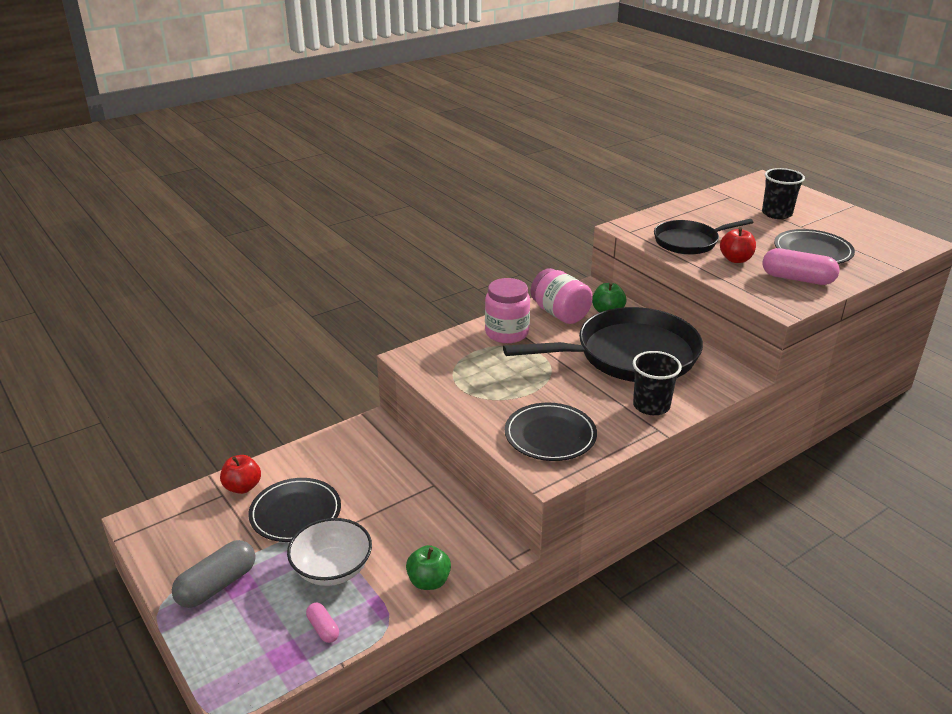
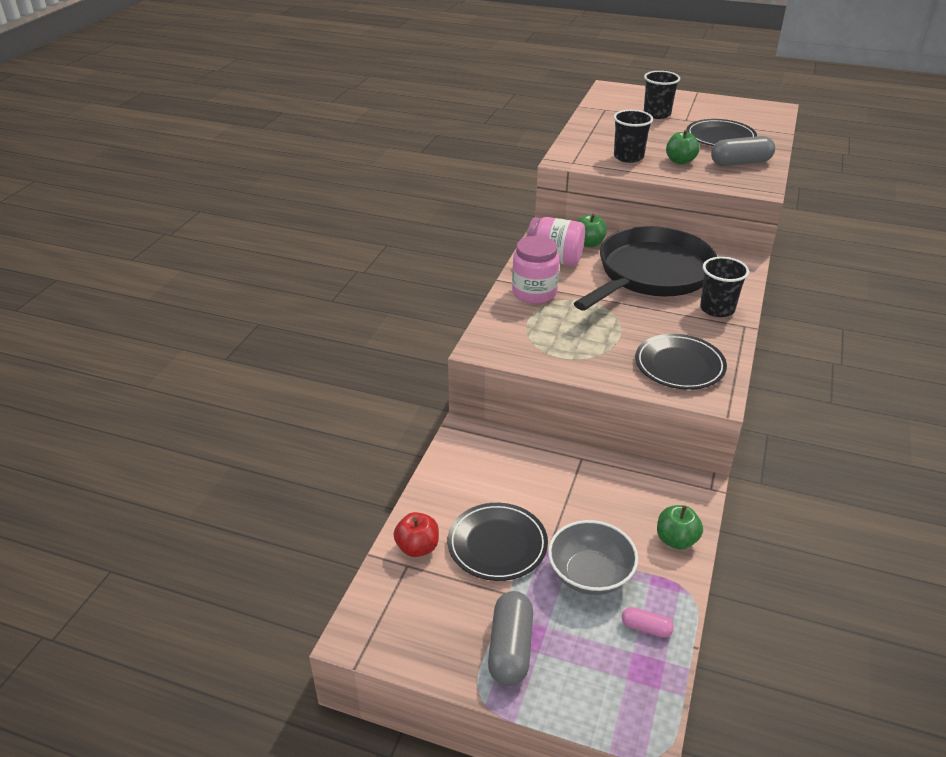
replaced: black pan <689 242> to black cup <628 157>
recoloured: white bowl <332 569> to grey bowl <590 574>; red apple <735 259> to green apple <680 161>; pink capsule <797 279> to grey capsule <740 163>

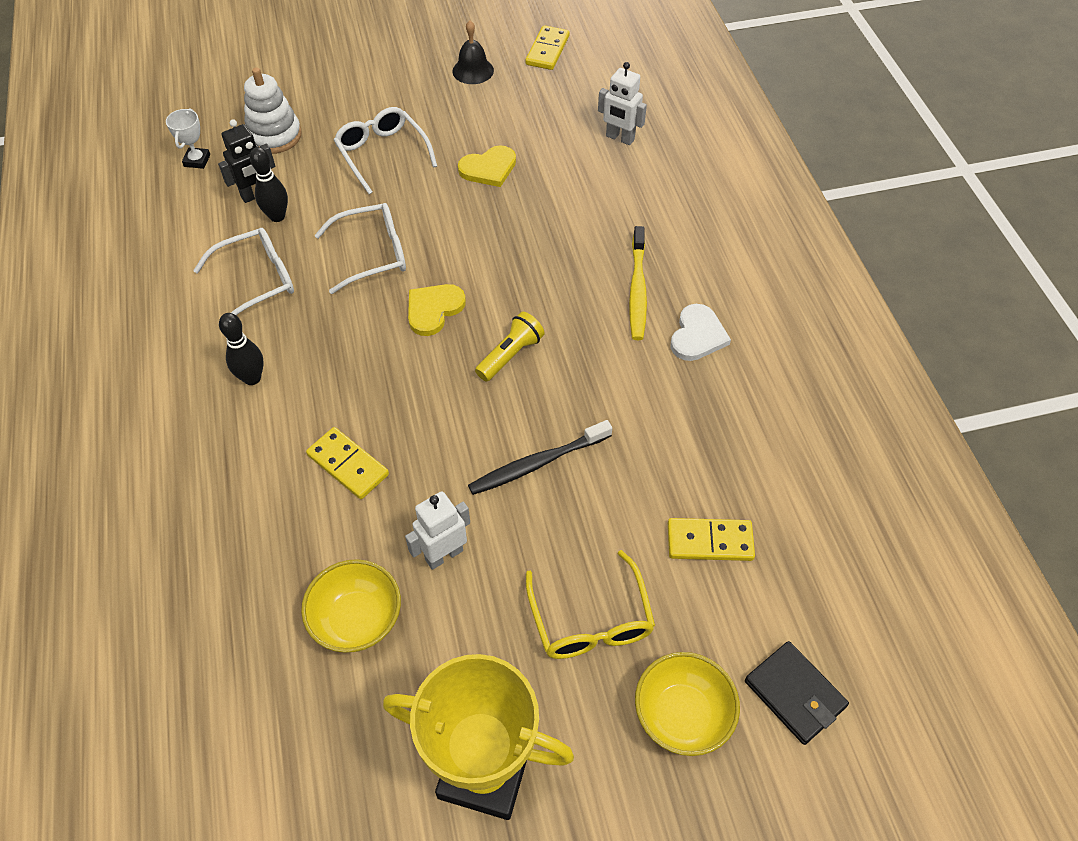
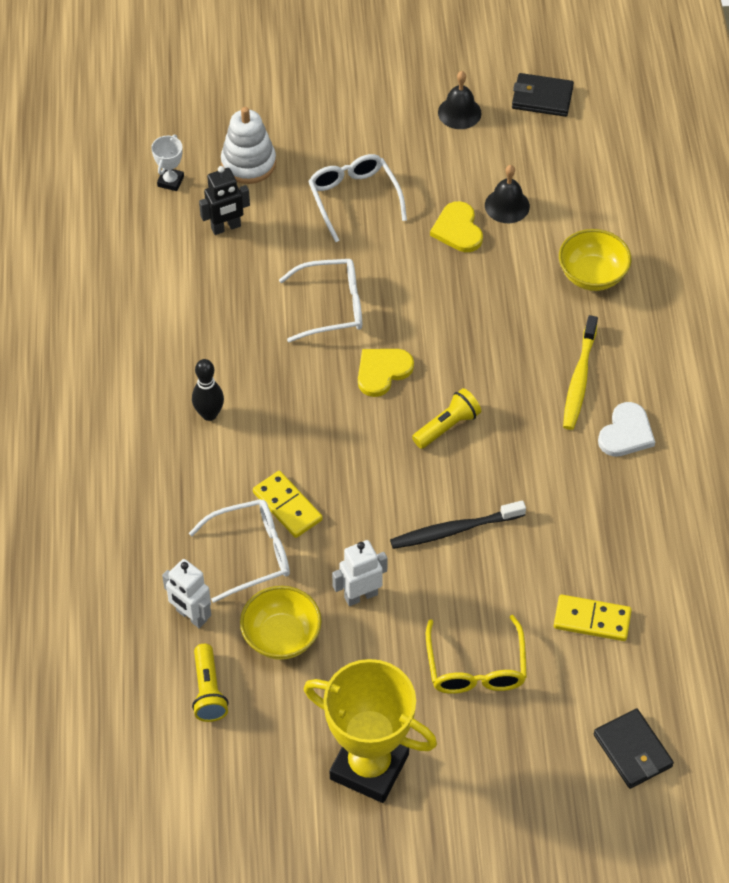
removed: black bowling pin <277 216>
added: yellow flashlight <208 691>; black bell <507 205>
moved: white glasses <257 280> to <252 553>; white robot <619 138> to <191 616>; yellow bowl <682 715> to <592 275>
replaced: yellow domino <547 50> to black wallet <542 98>
turned: yellow heart <488 168> = <458 229> 90 degrees clockwise

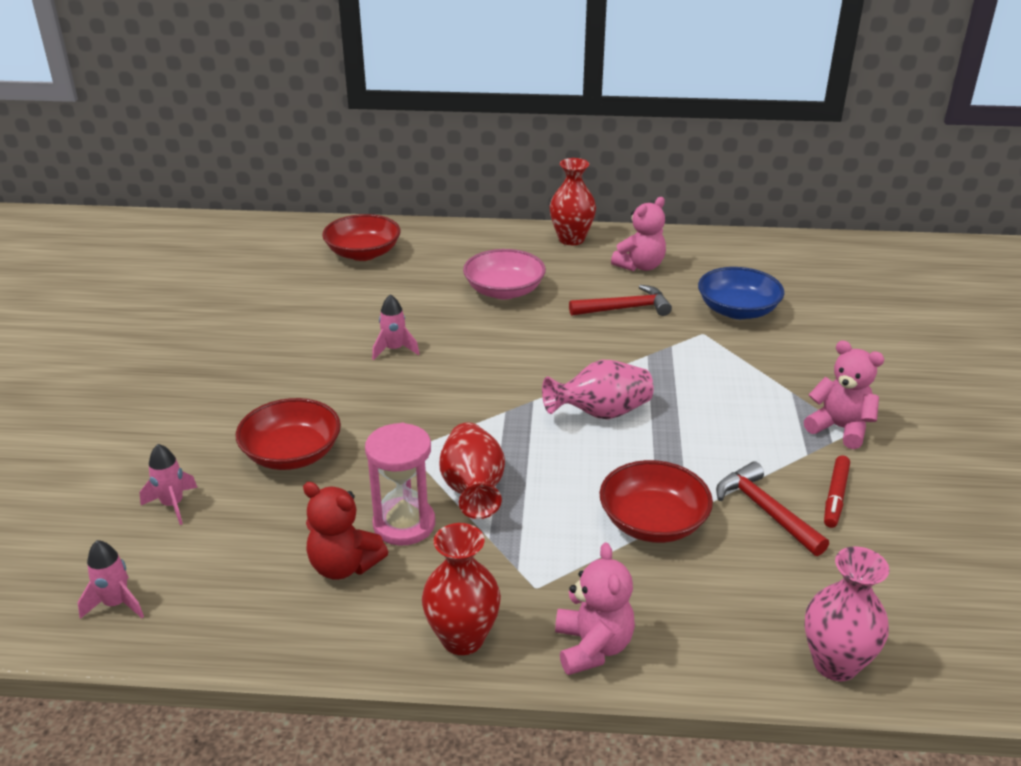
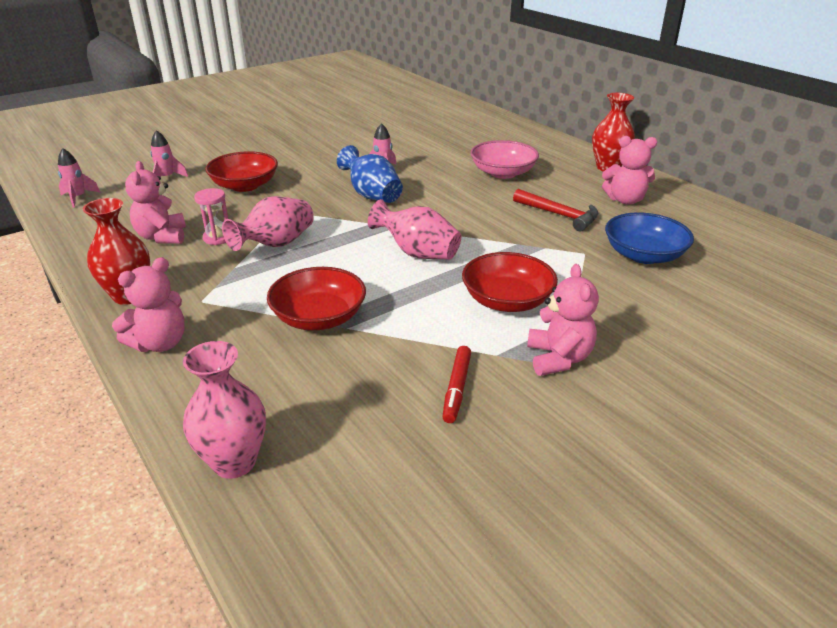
removed: red hammer <765 511>
added: blue vase <372 195>
moved: red bowl <363 253> to <507 300>
recoloured: red teddy bear <344 566> to pink teddy bear <162 237>; red vase <473 490> to pink vase <276 244>
turned: red marker <835 496> = <457 389> 60 degrees counterclockwise
resized: pink hourglass <404 524> = <217 238> x0.63

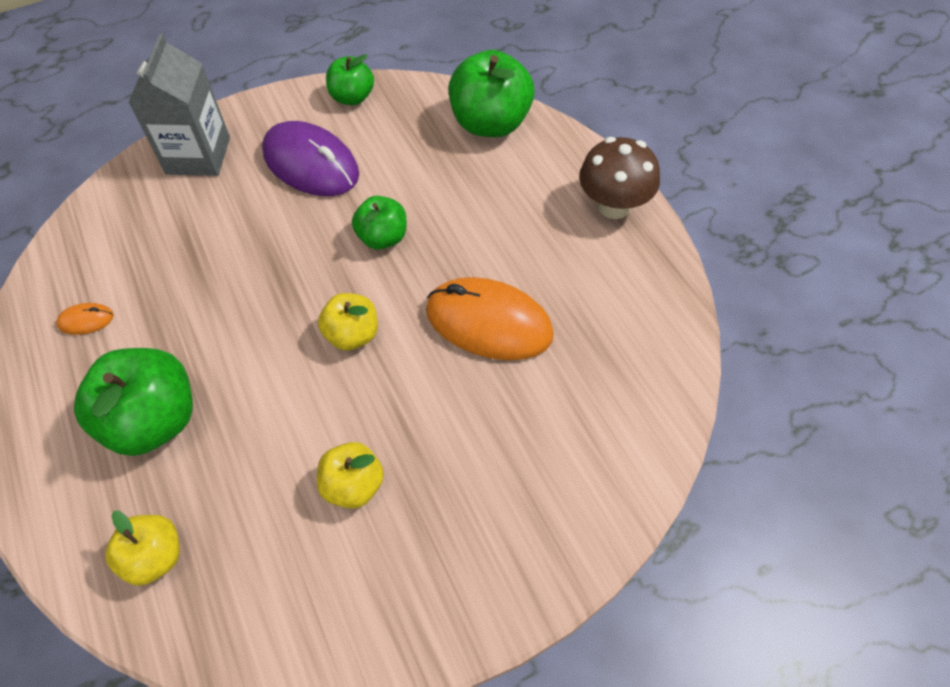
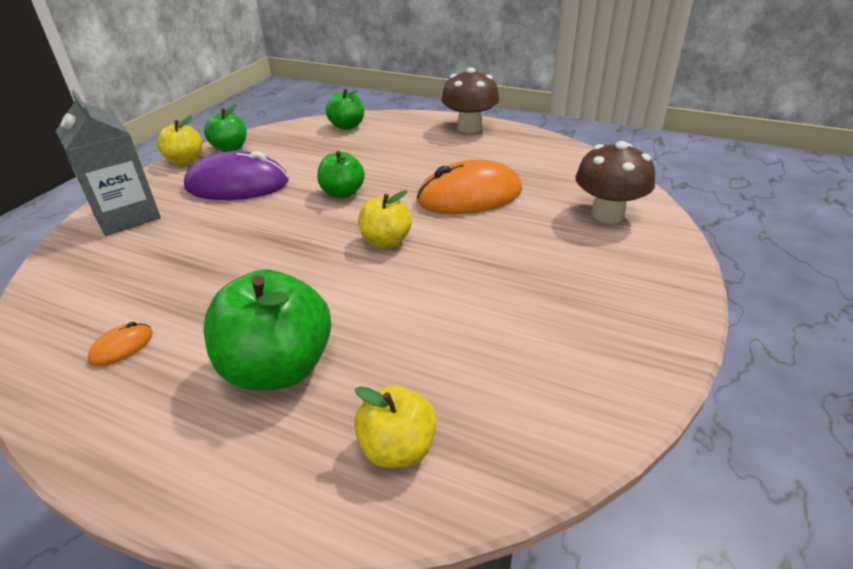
added: brown mushroom <607 214>
moved: yellow apple <353 486> to <185 161>
resized: green apple <491 123> = <347 126> x0.58

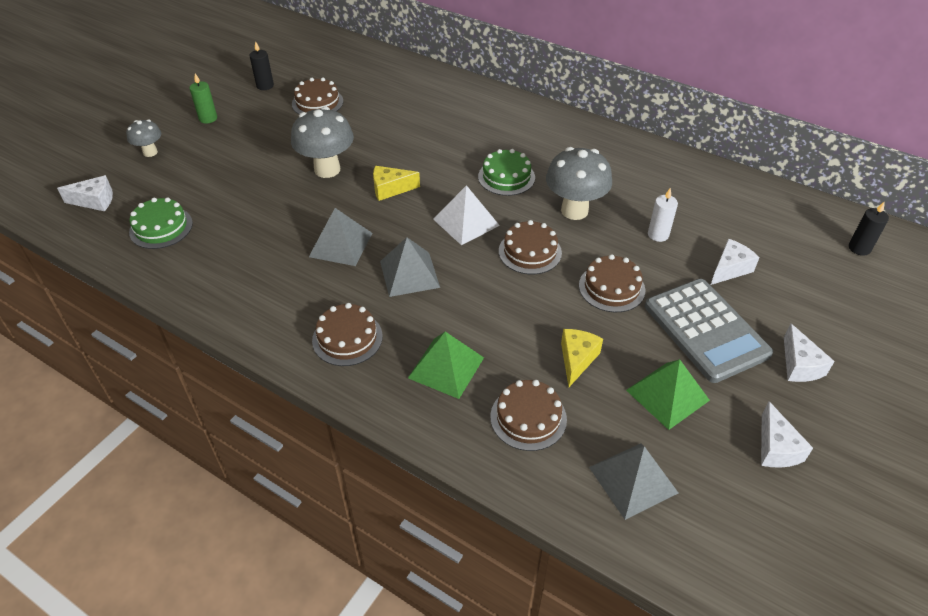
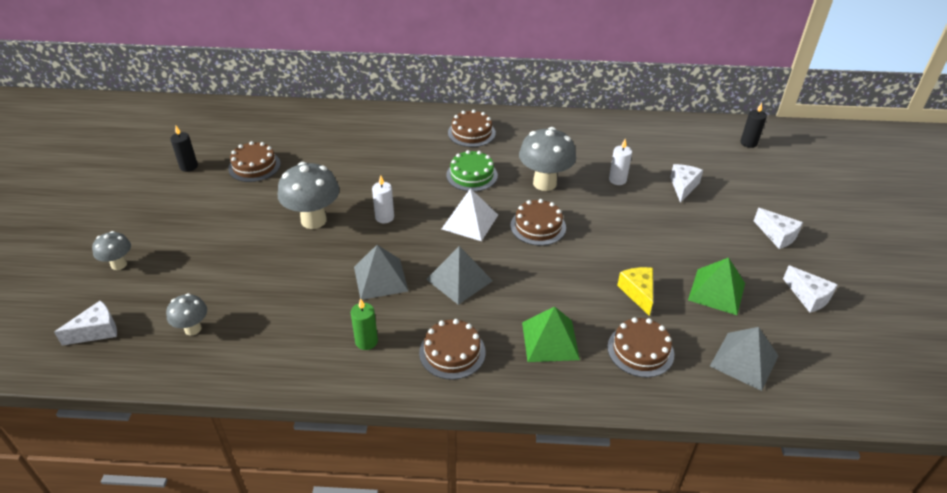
removed: grey calculator <705 330>
moved: green candle <208 118> to <366 341>; brown cake <611 287> to <471 133>
replaced: green cake <161 227> to grey mushroom <193 329>; yellow cheese <390 189> to white candle <384 217>

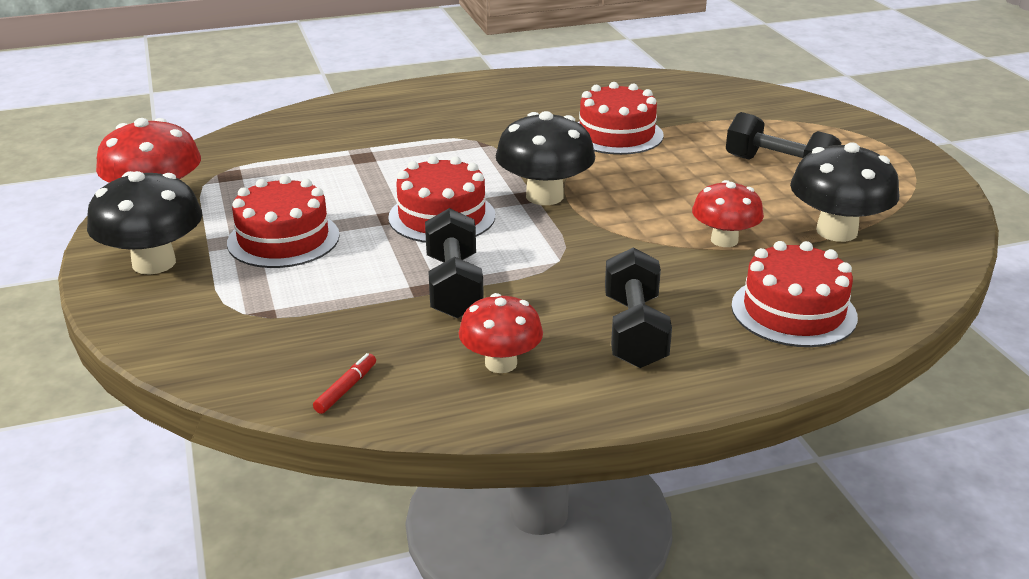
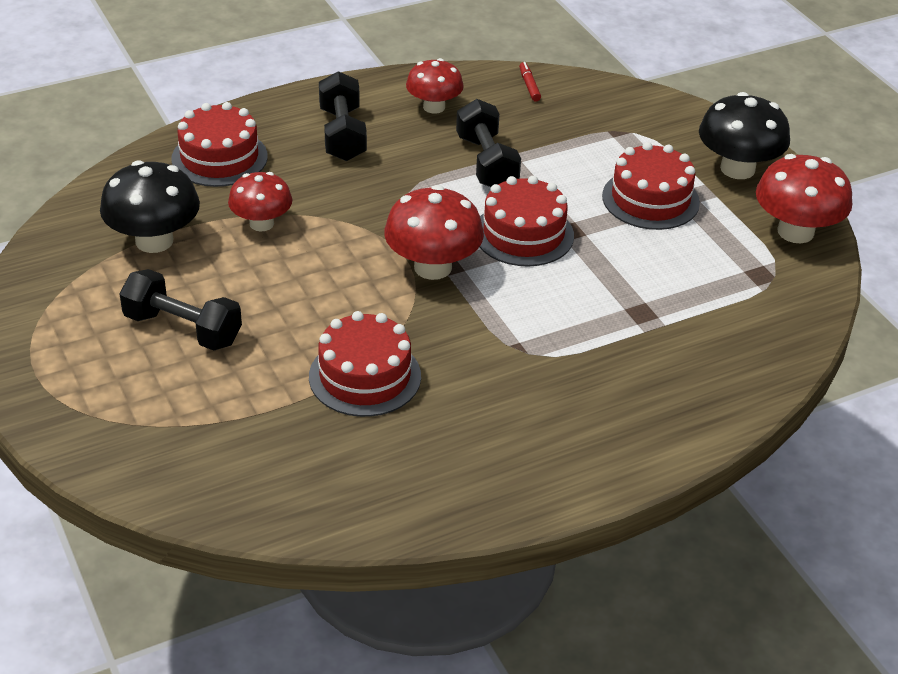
recoloured: black mushroom <544 196> to red mushroom <432 267>
turned: red marker <346 389> = <529 86> 150 degrees clockwise

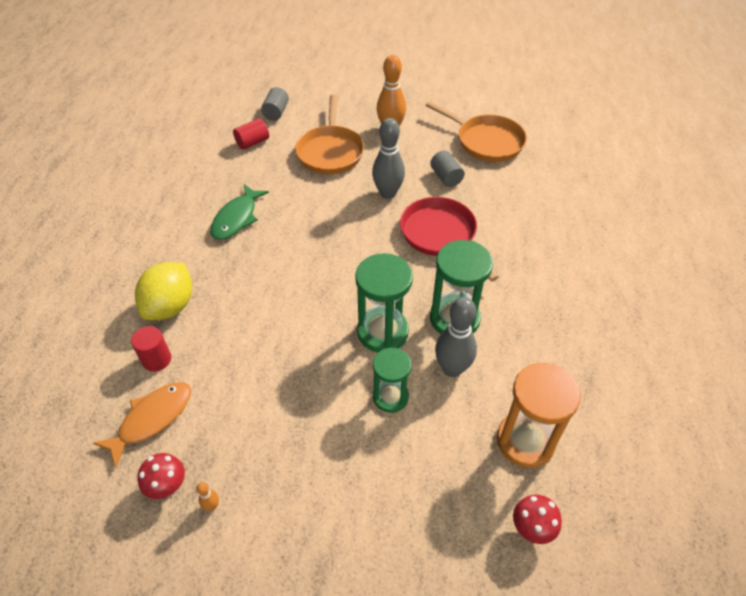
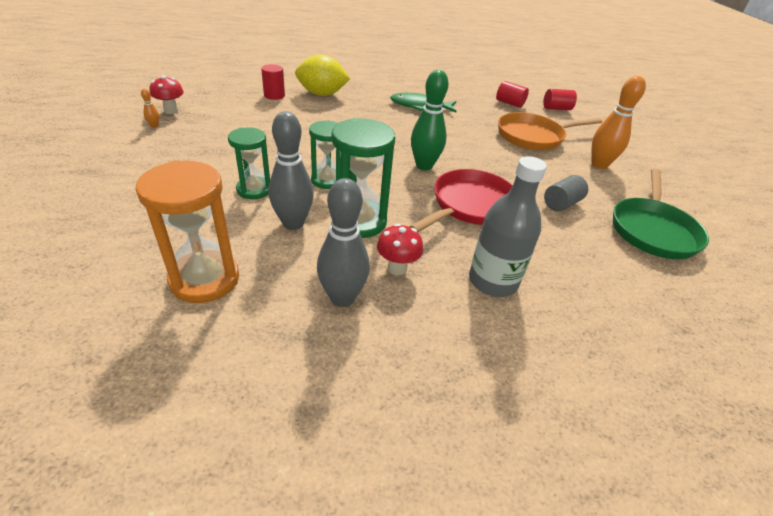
removed: orange fish <152 419>
added: green bowling pin <424 166>; grey bottle <493 281>
moved: grey bowling pin <388 193> to <342 298>; red mushroom <531 529> to <397 268>
recoloured: grey cylinder <276 112> to red cylinder <556 109>; orange pan <486 141> to green pan <652 230>
resized: green hourglass <382 332> = <327 180> x0.65

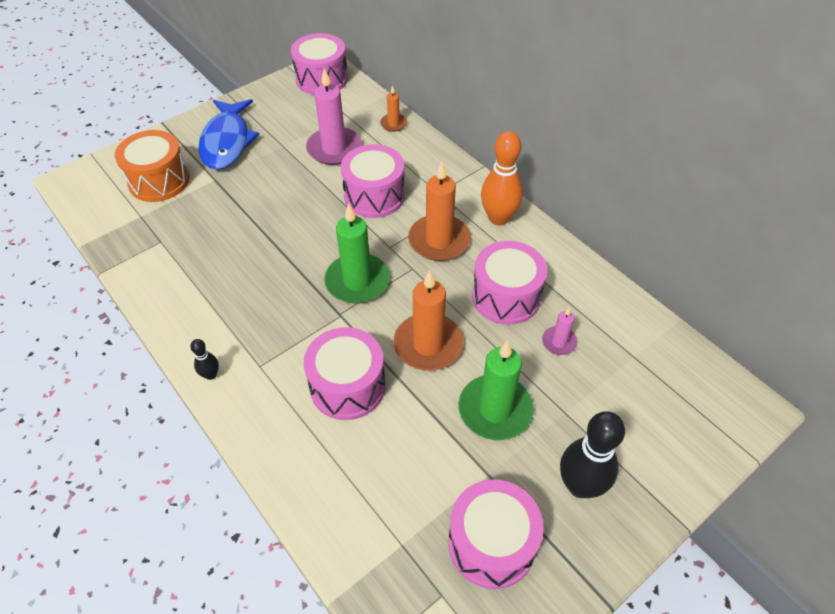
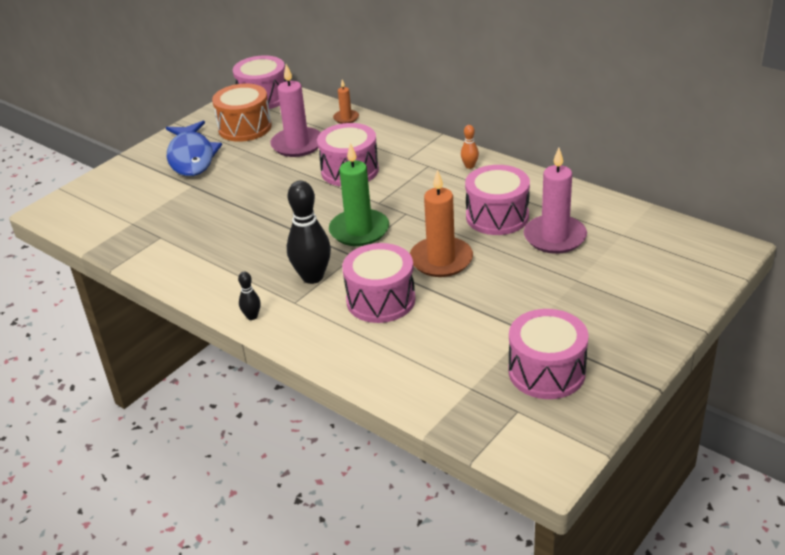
removed: orange candle <439 240>; green candle <495 410>
moved: orange drum <159 180> to <245 127>; black bowling pin <580 485> to <312 277>
resized: orange bowling pin <498 218> = <469 166> x0.48; pink candle <559 342> = <555 237> x1.97

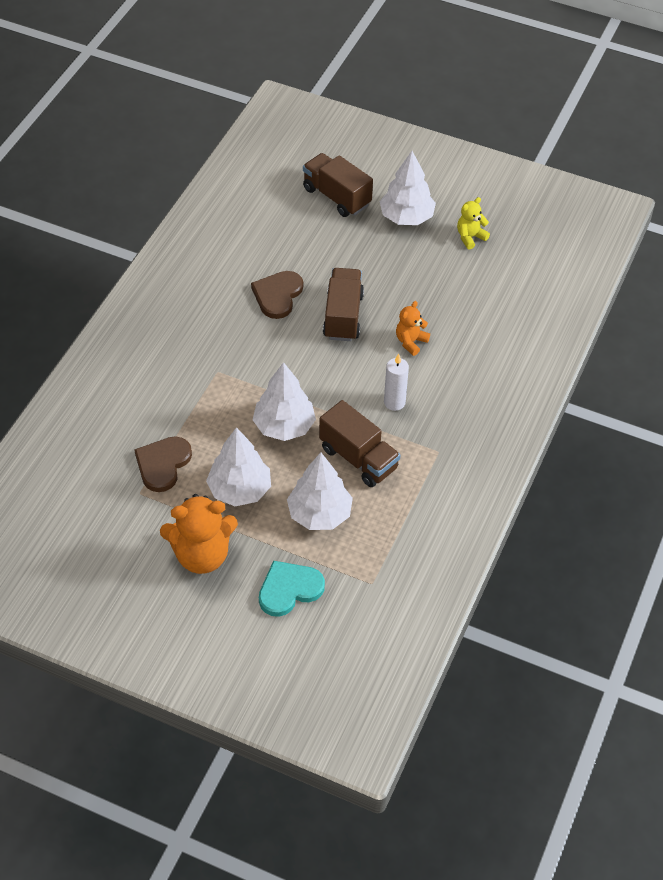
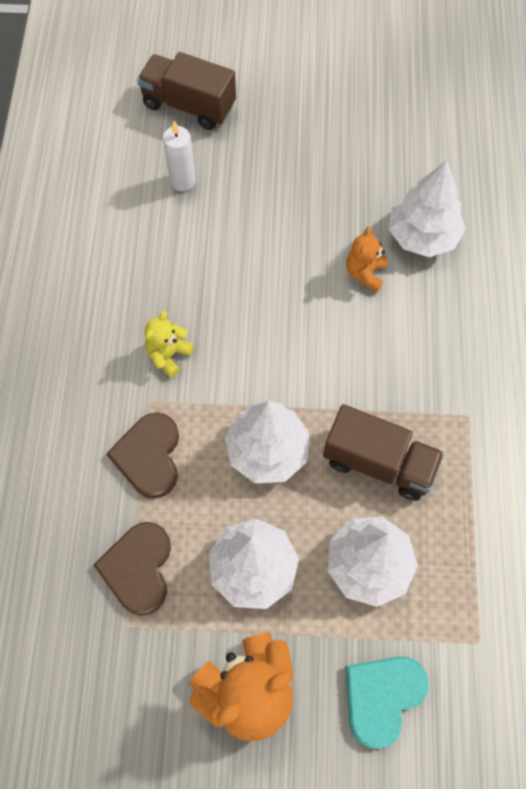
removed: brown truck <343 316>
moved: brown heart <277 295> to <149 456>; white tree <406 217> to <422 236>; white candle <394 402> to <182 181>; yellow teddy bear <470 237> to <168 355>

